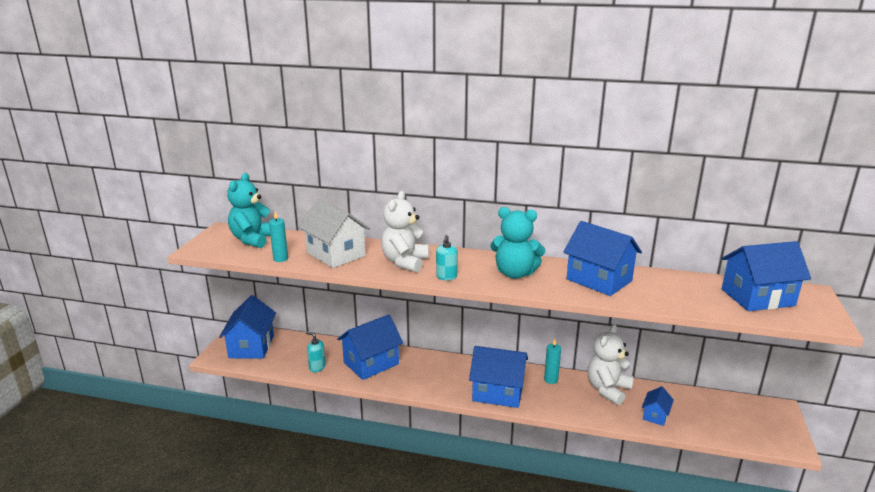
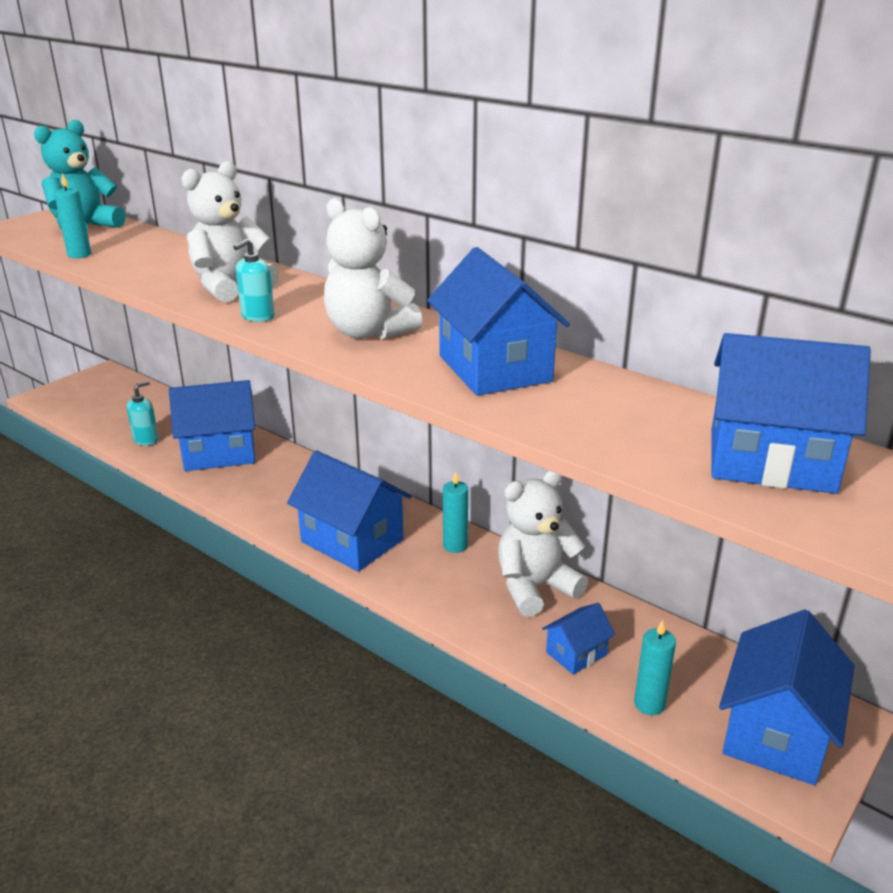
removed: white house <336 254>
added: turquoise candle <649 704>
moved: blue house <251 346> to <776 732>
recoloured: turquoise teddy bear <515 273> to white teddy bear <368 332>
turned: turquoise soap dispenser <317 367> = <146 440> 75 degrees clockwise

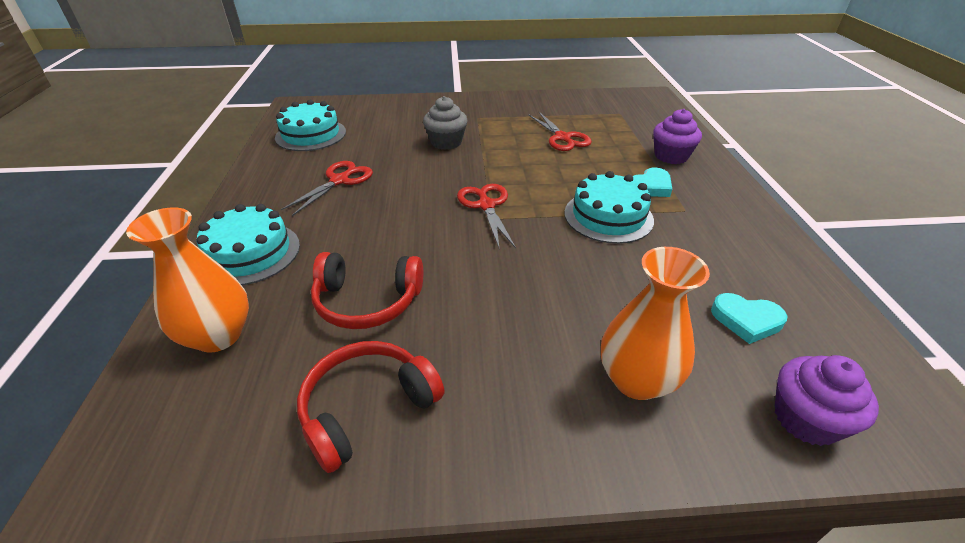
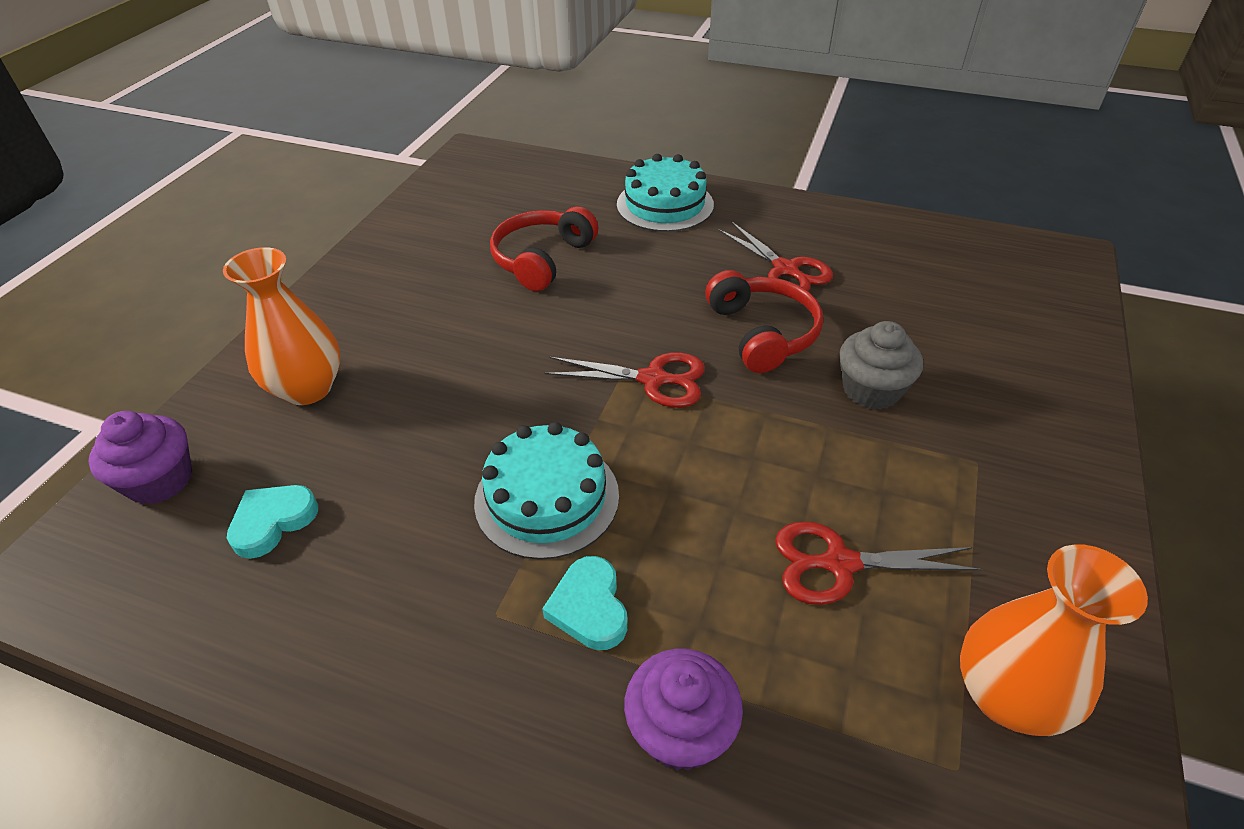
removed: turquoise cake <311 135>
moved: orange vase <218 335> to <1006 696>; red headphones <368 408> to <762 333>

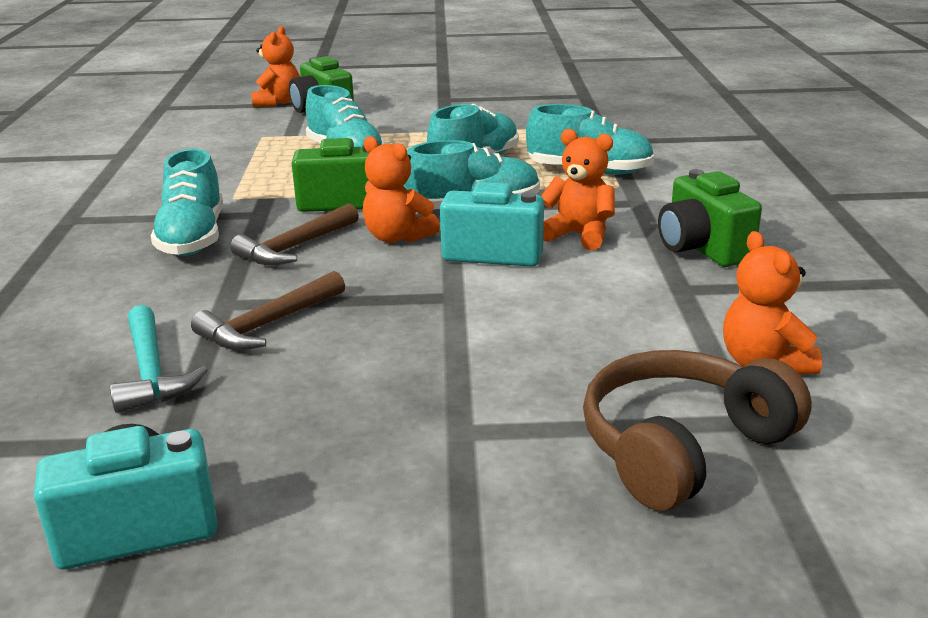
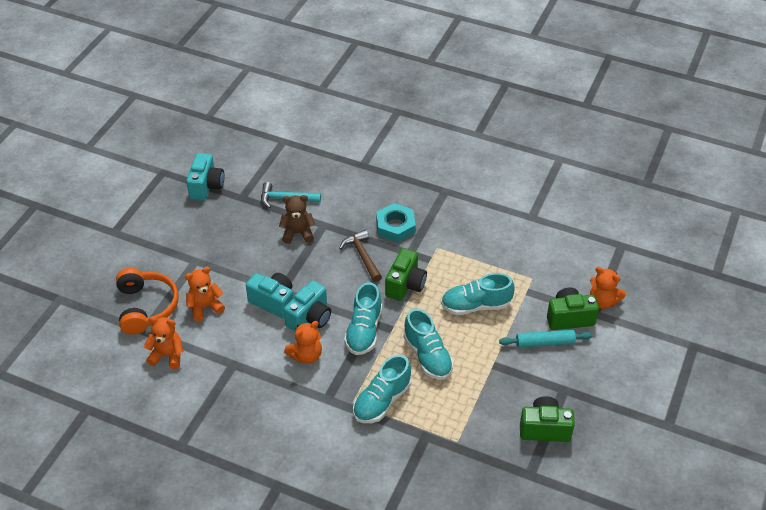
added: turquoise camera <273 302>; turquoise rolling pin <545 342>
moved: orange teddy bear <397 237> to <205 307>; green camera <702 249> to <544 429>
replaced: turquoise shoe <193 238> to turquoise nut <395 226>; brown hammer <269 324> to brown teddy bear <298 233>
recoloured: brown headphones <682 447> to orange headphones <146 307>

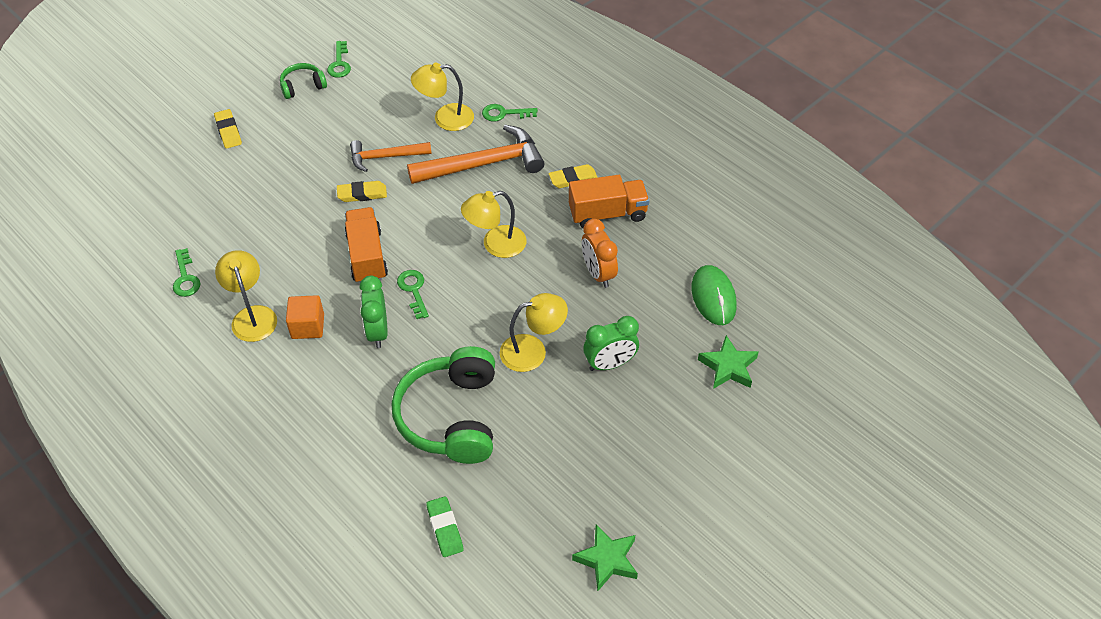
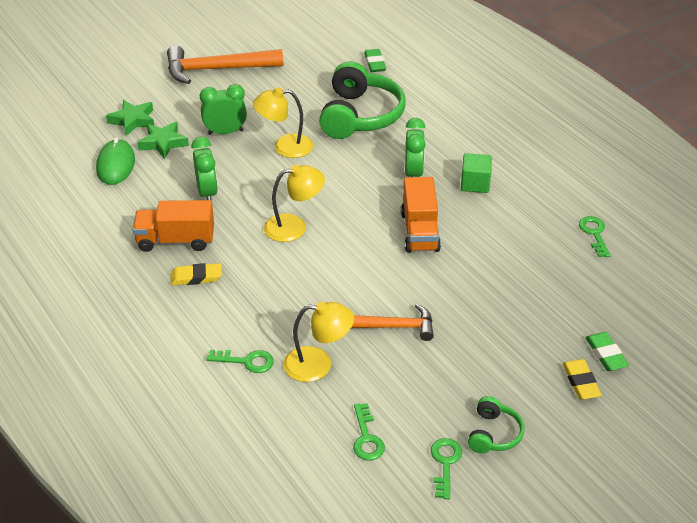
removed: yellow lamp <252 316>; yellow eraser <362 194>
added: green eraser <606 354>
moved: green key <413 290> to <366 438>; orange hammer <483 164> to <217 69>; green star <607 559> to <163 143>
recoloured: orange cube <307 326> to green cube <475 184>; orange clock <598 273> to green clock <207 193>
turned: green headphones <302 86> = <494 434> 60 degrees counterclockwise

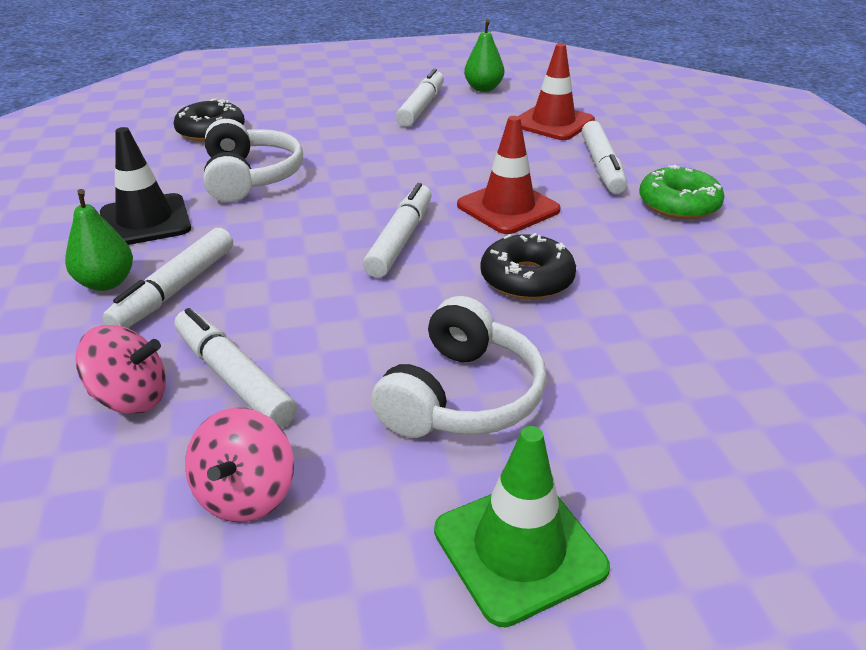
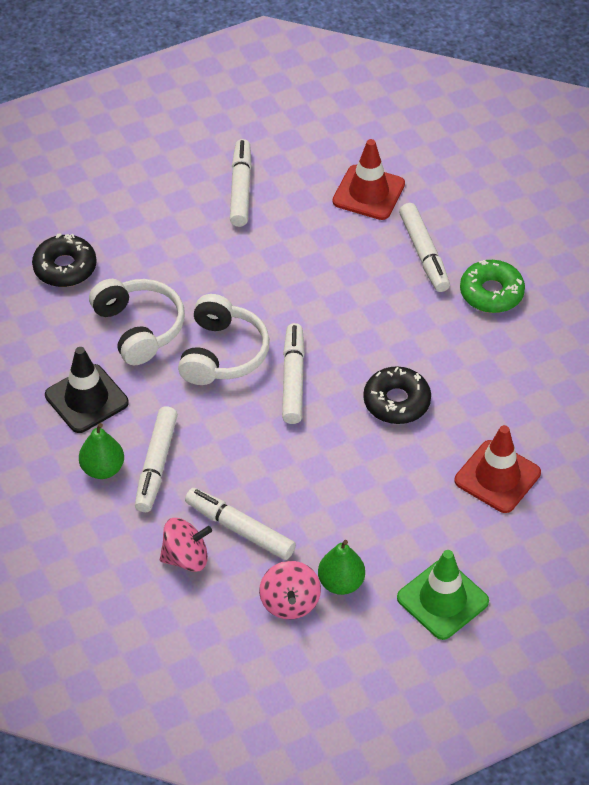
moved: white headphones <461 396> to <222 353>; red traffic cone <508 208> to <497 477>; green pear <483 88> to <341 583>

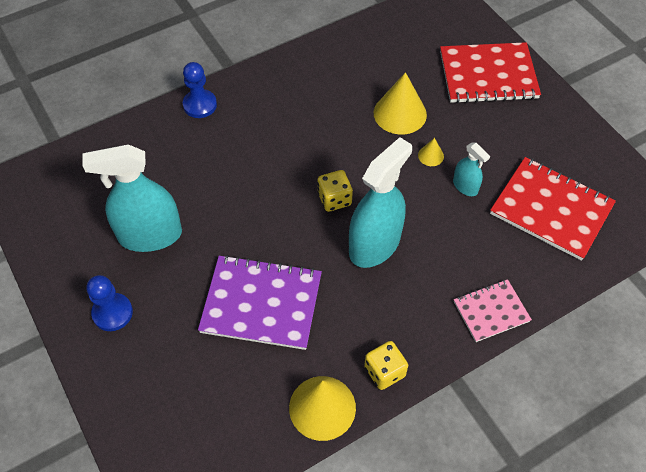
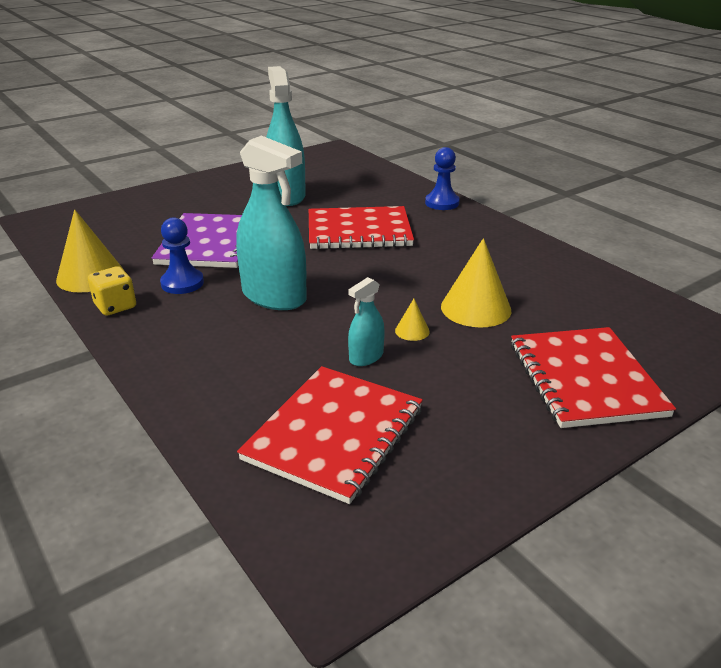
removed: yellow dice <334 199>; pink notebook <491 311>
added: red notebook <359 231>
moved: blue pawn <112 313> to <182 283>

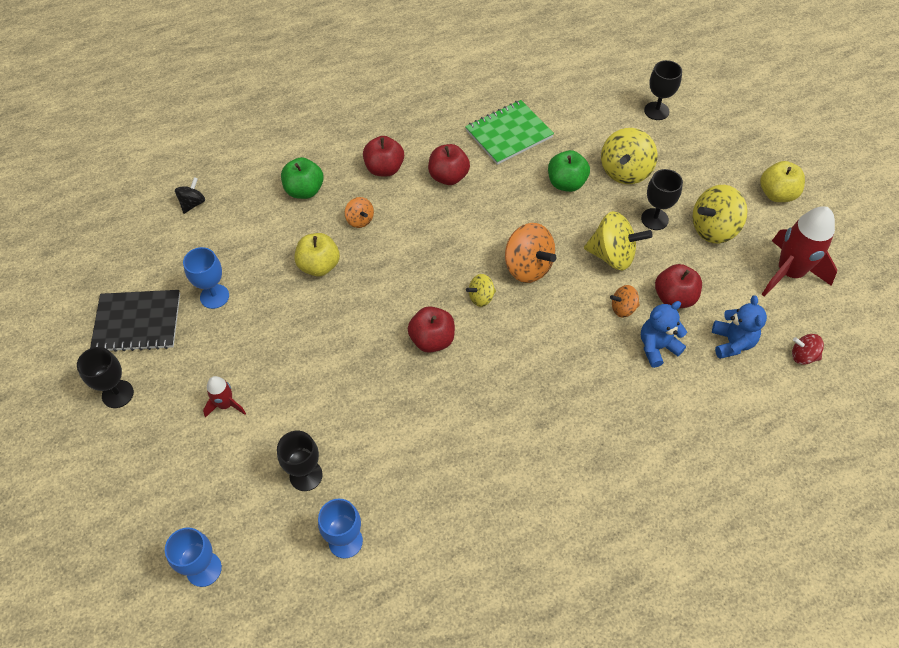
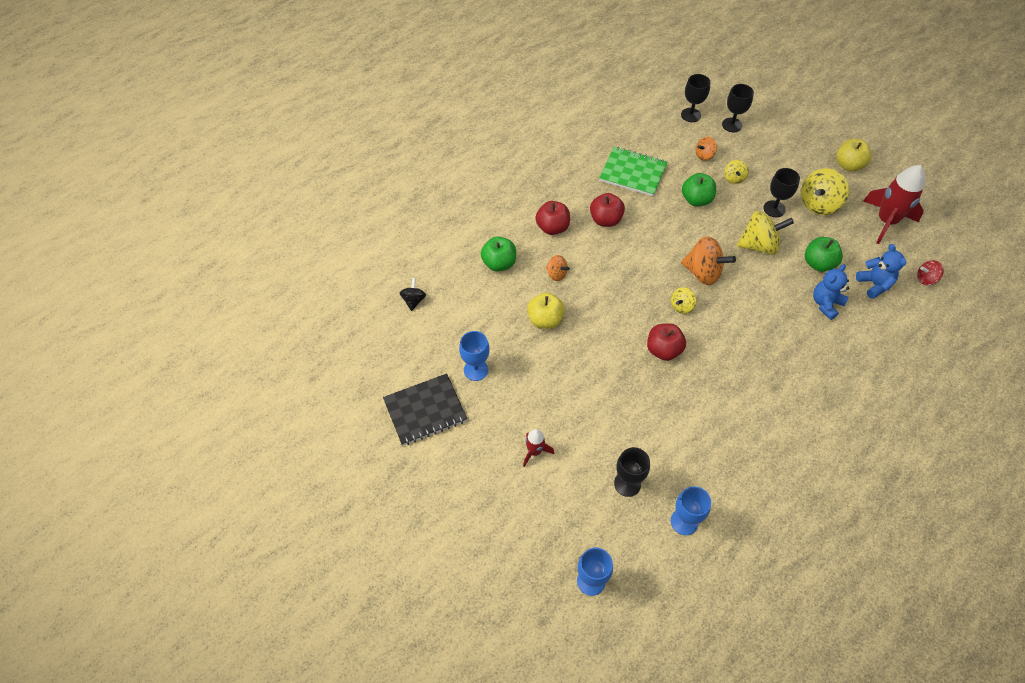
moved: black goblet <117 394> to <691 115>; orange spinning top <623 308> to <704 155>
recoloured: red apple <674 297> to green apple <818 264>
turned: green notebook <509 134> = <633 173> 75 degrees clockwise
resized: yellow spinning top <625 171> = <734 178> x0.54

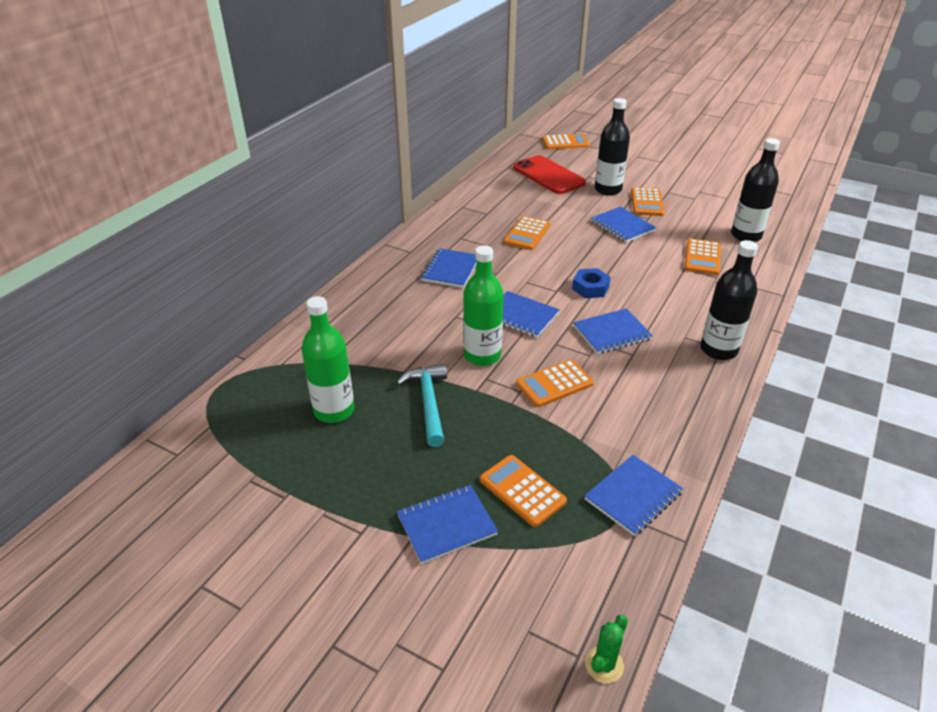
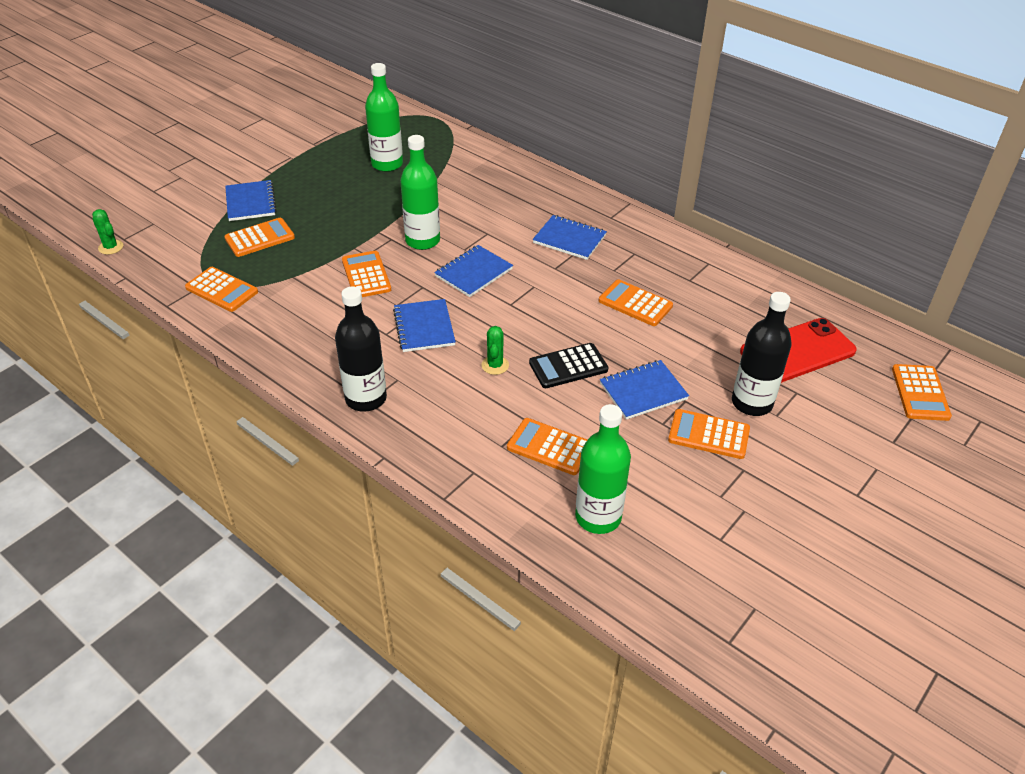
removed: turquoise hammer <428 402>; blue nut <590 288>
added: green cactus <495 365>; black calculator <568 366>
replaced: blue notebook <633 496> to orange calculator <222 290>
recoloured: black bottle <746 235> to green bottle <598 517>

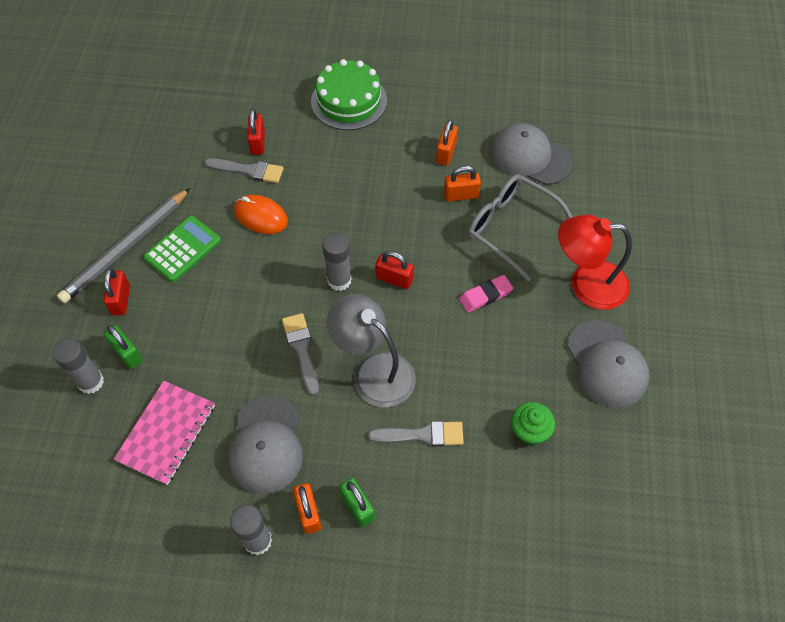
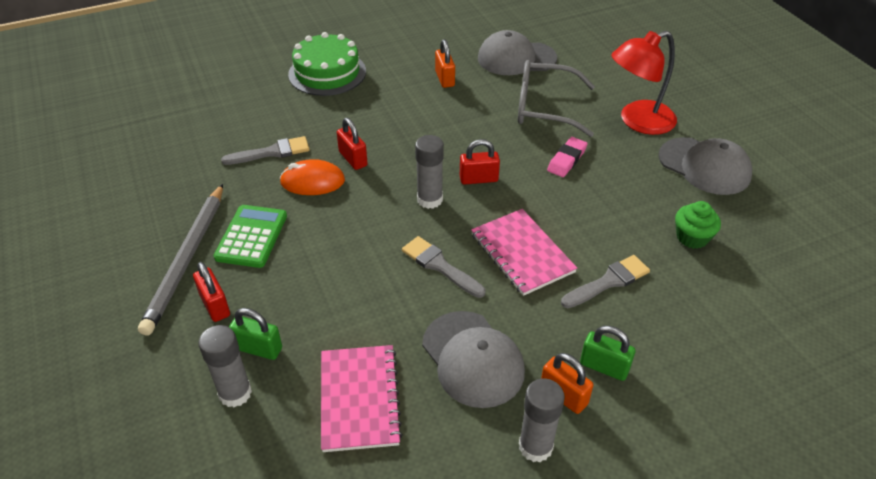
removed: orange padlock <461 195>
moved: red padlock <258 142> to <353 159>
replaced: grey lamp <374 371> to pink notebook <522 253>

